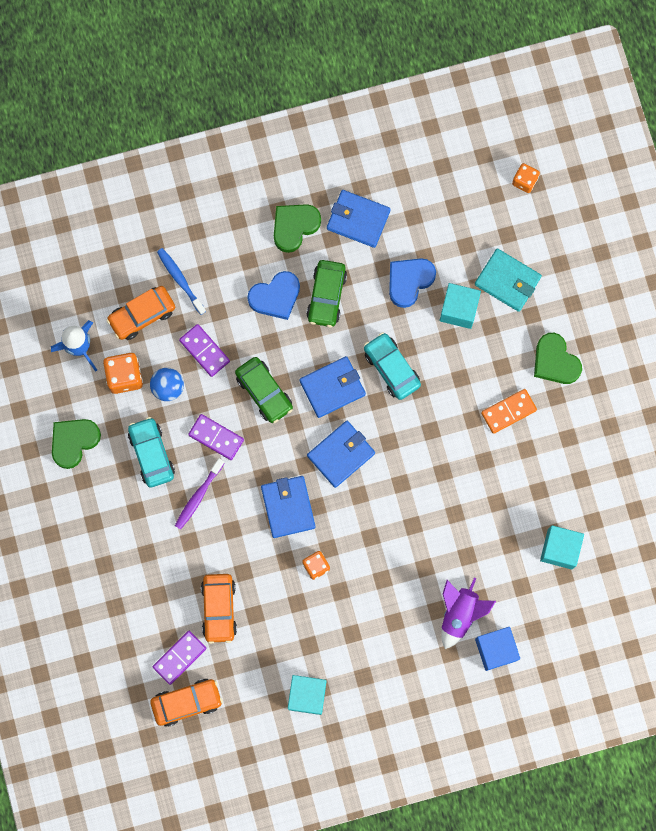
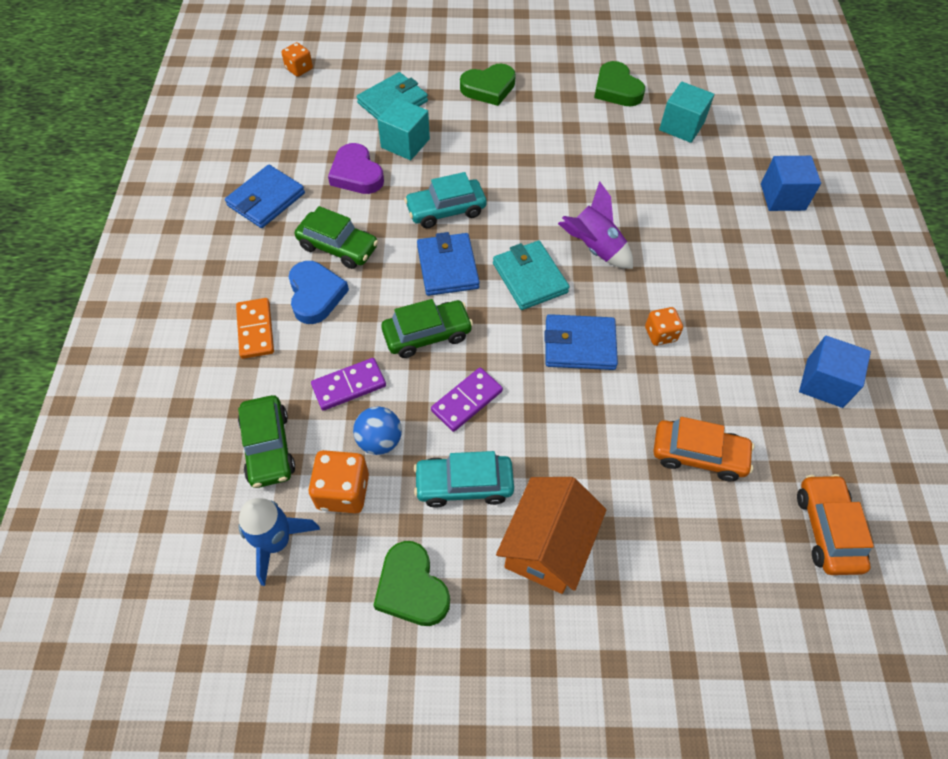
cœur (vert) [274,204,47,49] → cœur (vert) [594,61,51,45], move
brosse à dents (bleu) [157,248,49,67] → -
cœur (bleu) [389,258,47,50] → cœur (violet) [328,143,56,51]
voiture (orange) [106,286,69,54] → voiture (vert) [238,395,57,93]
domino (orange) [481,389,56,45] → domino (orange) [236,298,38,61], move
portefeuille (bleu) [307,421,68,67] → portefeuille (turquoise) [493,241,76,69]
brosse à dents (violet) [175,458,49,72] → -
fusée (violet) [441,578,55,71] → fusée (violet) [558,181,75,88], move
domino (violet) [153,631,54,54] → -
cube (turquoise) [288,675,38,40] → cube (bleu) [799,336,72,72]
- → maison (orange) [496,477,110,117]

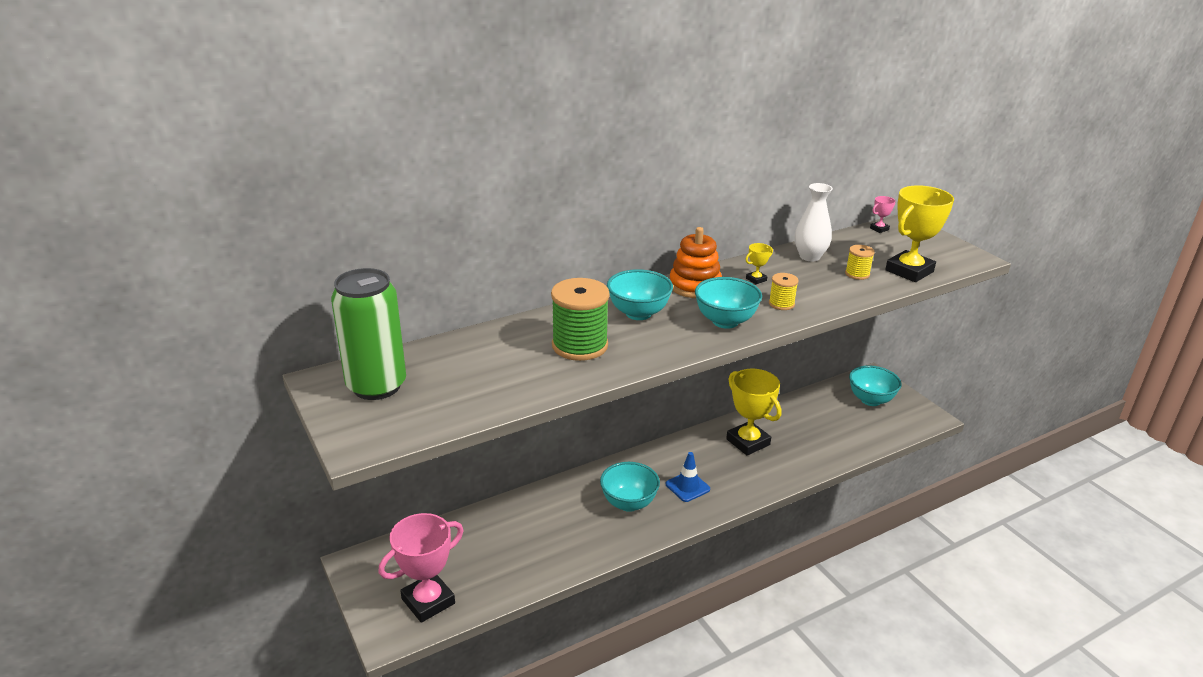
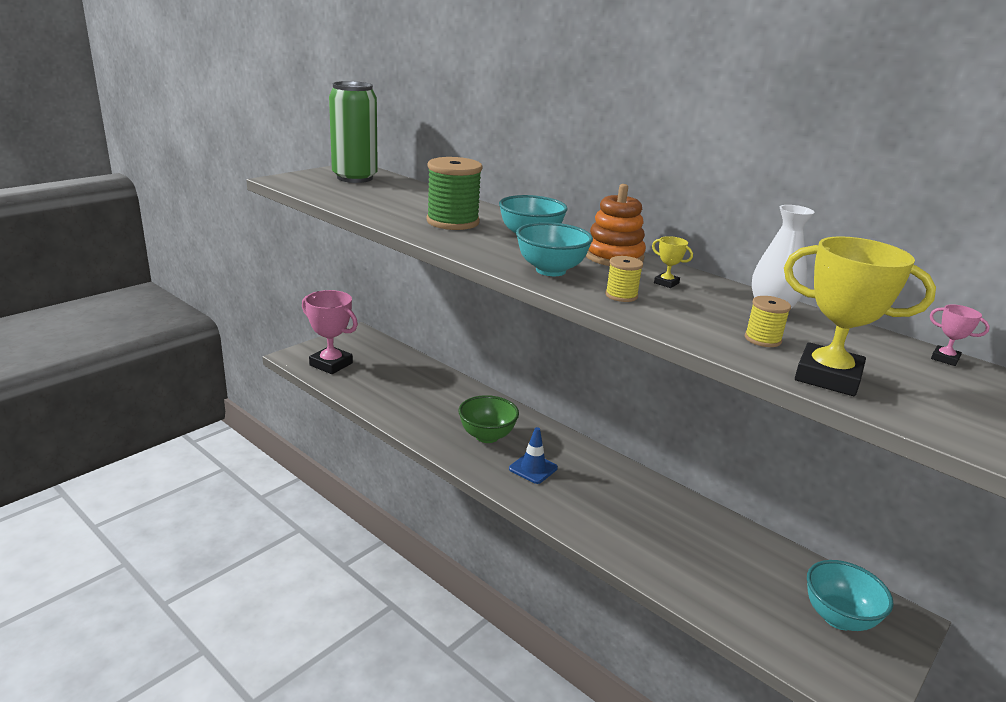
trophée (jaune) [726,369,55,87] → -
bol (turquoise) [600,462,60,50] → bol (vert) [459,395,60,48]

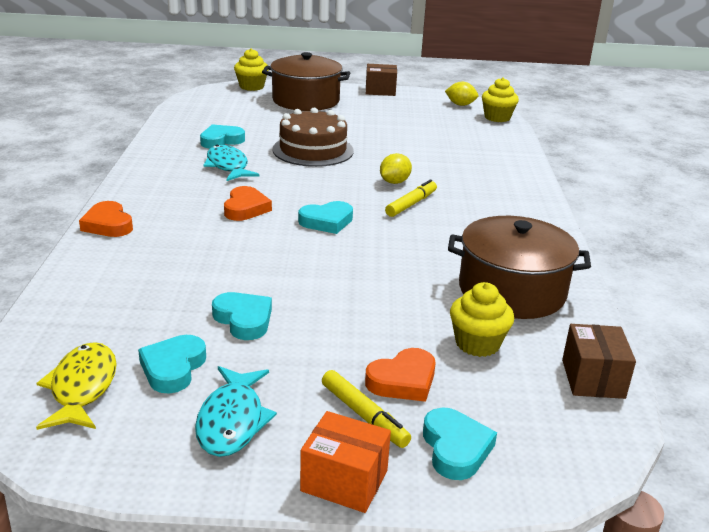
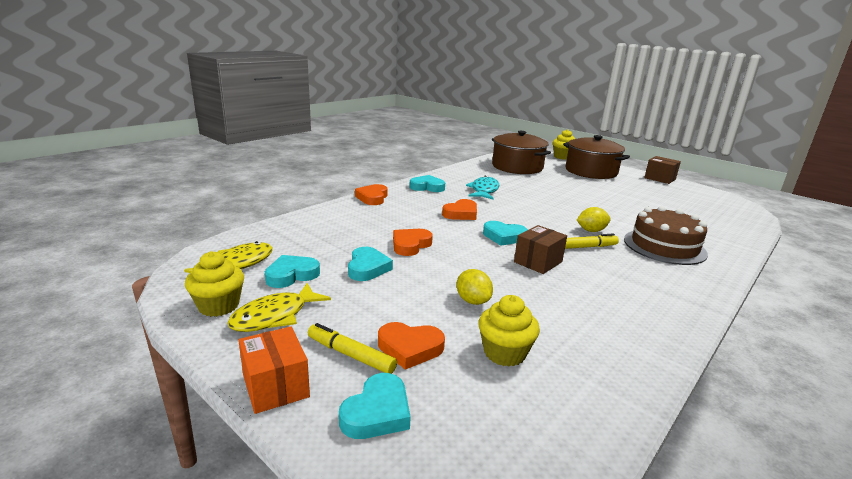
muffin (jaune) [482,77,37,45] → muffin (jaune) [185,251,59,66], move
citron (jaune) [445,82,33,24] → citron (jaune) [456,269,37,36], move
gâteau (marron) [272,108,82,59] → gâteau (marron) [624,206,84,59], move
cœur (turquoise) [200,124,45,24] → cœur (turquoise) [409,175,36,17], move
marmite (marron) [448,216,143,103] → marmite (marron) [492,131,59,43], move
boîte (marron) [562,324,74,75] → boîte (marron) [514,225,53,49], move
poisson (turquoise) [195,366,82,91] → poisson (jaune) [227,283,104,49]
feutre (jaune) [322,370,89,78] → feutre (jaune) [308,323,89,51], 120 degrees clockwise
- → cœur (orange) [393,229,40,27]

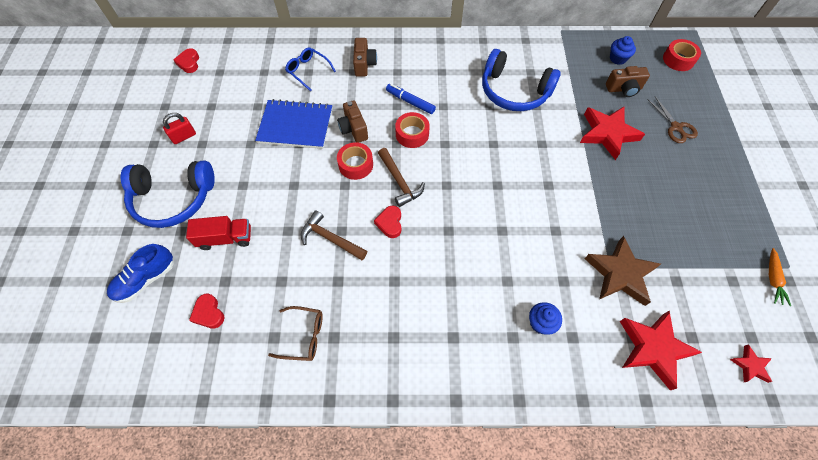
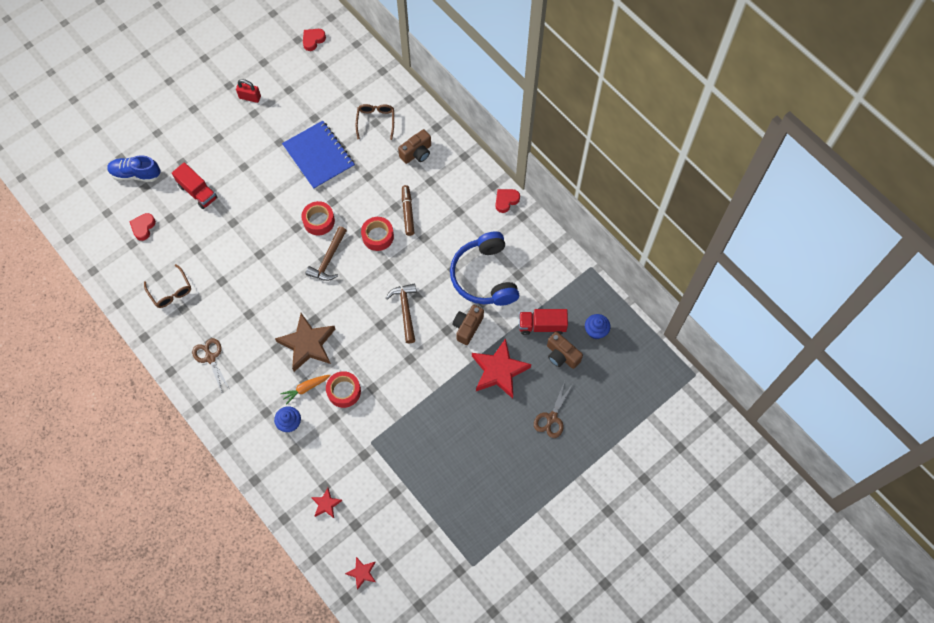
ruban adhésif (rouge) [663,39,38,32] → ruban adhésif (rouge) [326,371,35,37], move
lunettes (bleu) [285,47,51,44] → lunettes (marron) [355,104,39,36]
feutre (bleu) [386,84,50,30] → feutre (marron) [402,185,12,51]
appareil photo (marron) [337,100,31,43] → appareil photo (marron) [453,305,31,40], move
casque audio (bleu) [121,161,94,67] → -
cœur (rouge) [374,205,27,33] → cœur (rouge) [496,189,24,24], move
marteau (marron) [301,210,66,50] → marteau (marron) [386,283,30,60], move
étoile (marron) [585,236,76,70] → étoile (marron) [275,313,60,59], move
carotte (orange) [769,248,22,58] → carotte (orange) [280,375,51,30], move
étoile (rouge) [620,311,82,79] → étoile (rouge) [311,488,31,30], x0.49
- → camion (rouge) [519,309,49,26]
- → ciseaux (marron) [192,338,39,55]

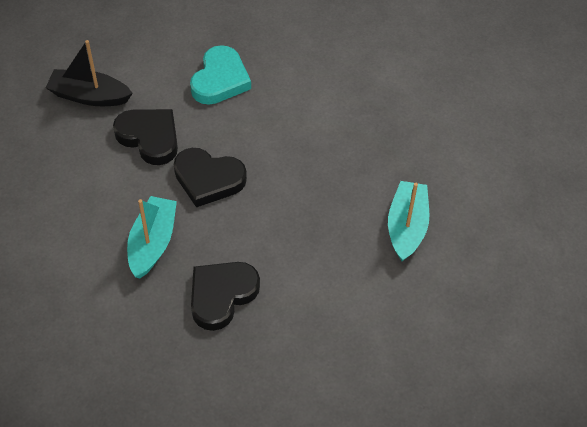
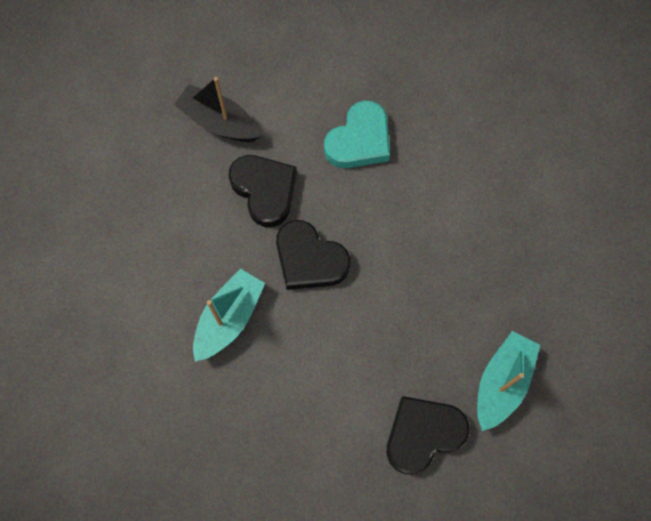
cœur (noir) [191,262,69,69] → cœur (noir) [387,396,83,79], move

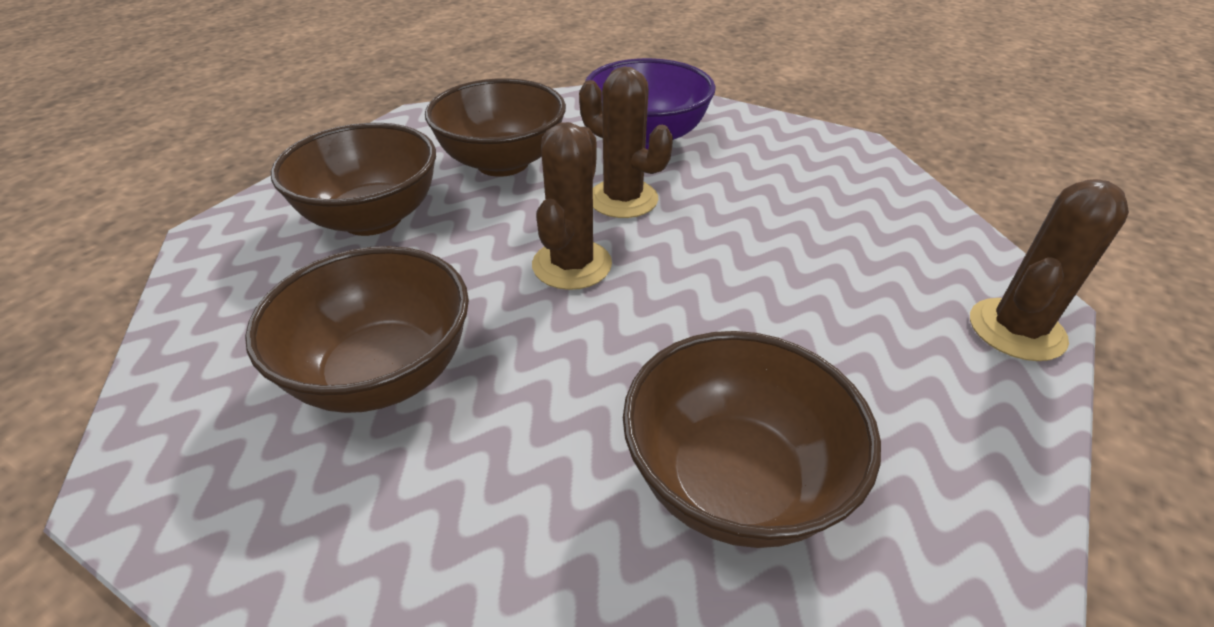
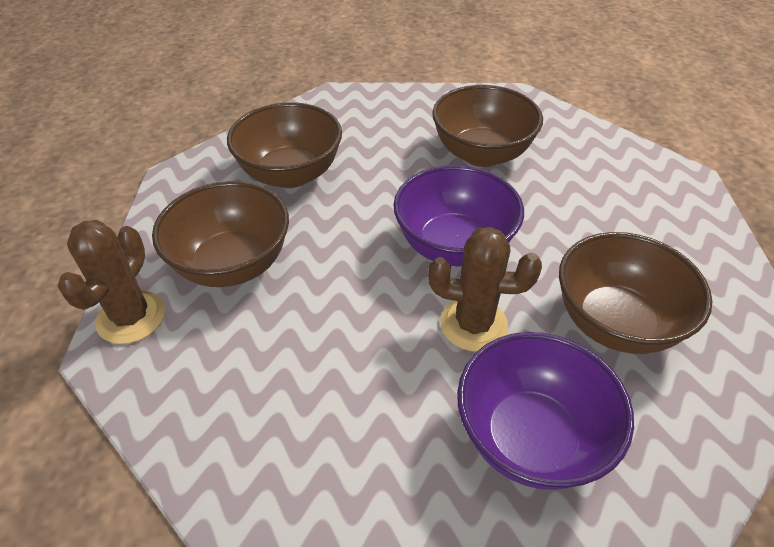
cactus (marron) [532,122,80,168] → bol (violet) [393,165,131,101]
bol (marron) [271,123,165,113] → bol (marron) [152,181,137,106], move

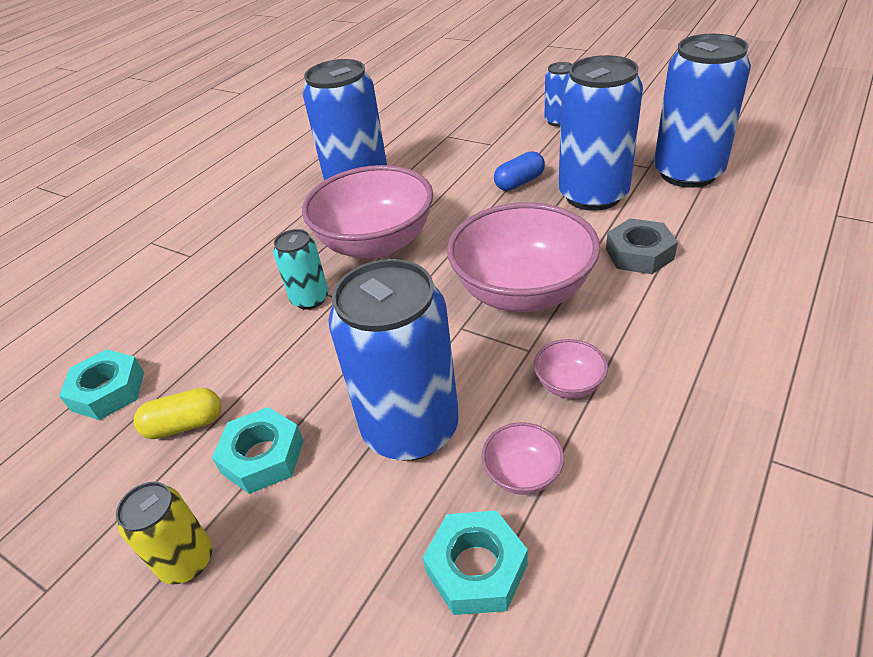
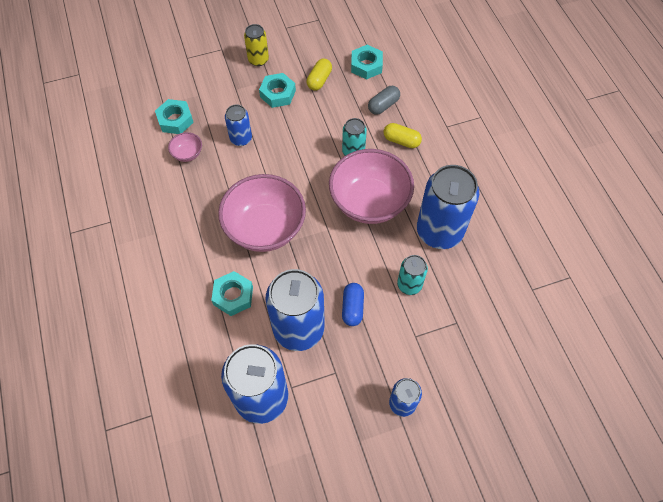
écrou (gris) [606,218,72,56] → écrou (turquoise) [211,271,42,45]
canette (bleu) [328,259,131,202] → canette (bleu) [225,105,27,41], x0.51
bol (rose) [534,339,74,59] → -
- → gélule (gris) [368,86,32,29]
- → gélule (jaune) [383,123,39,25]
- → canette (turquoise) [397,255,31,40]

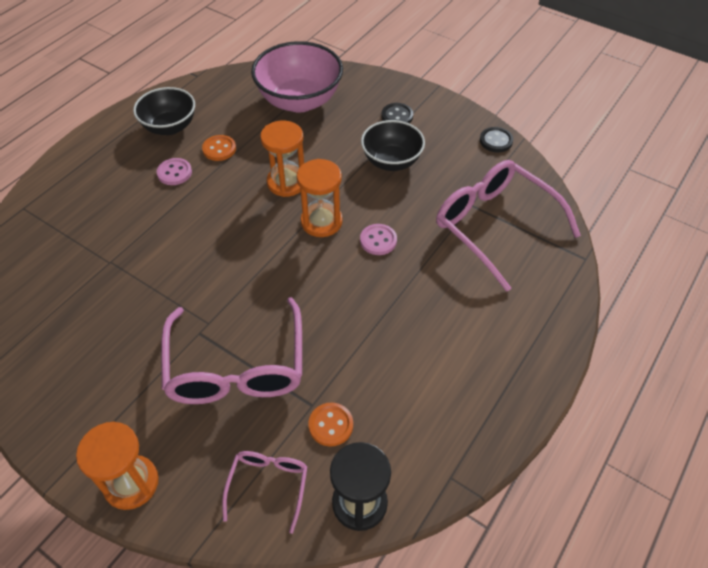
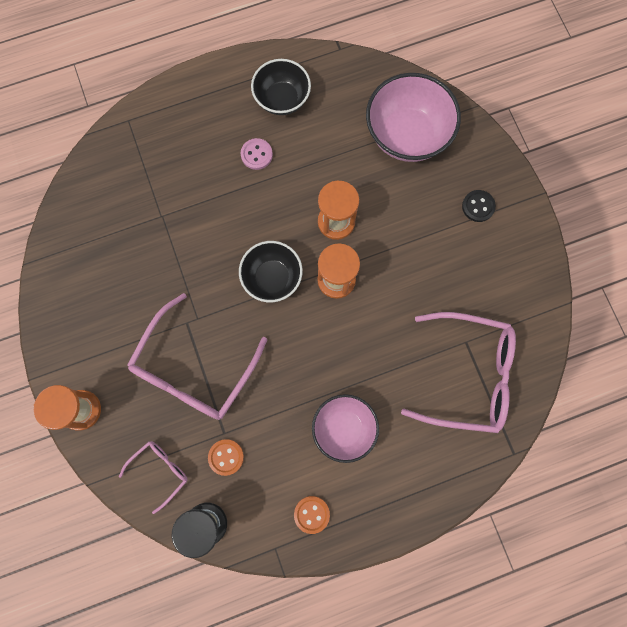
bol (noir) [361,120,64,51] → bol (noir) [239,241,64,61], move
bouton (noir) [480,127,33,25] → -
bouton (orange) [202,135,34,26] → bouton (orange) [294,496,36,38], move
lunettes (rose) [436,160,145,132] → lunettes (rose) [401,312,115,121], 105 degrees clockwise
bouton (rose) [360,224,37,31] → -
- → bol (rose) [312,394,67,69]

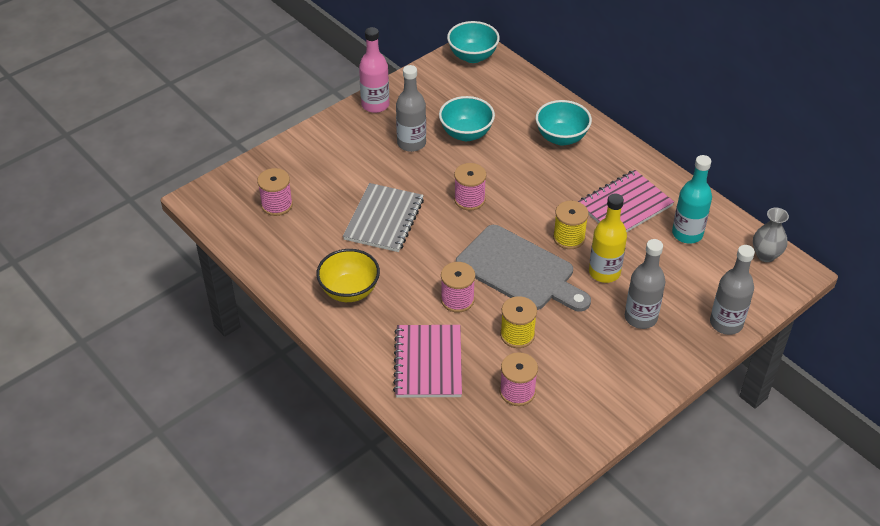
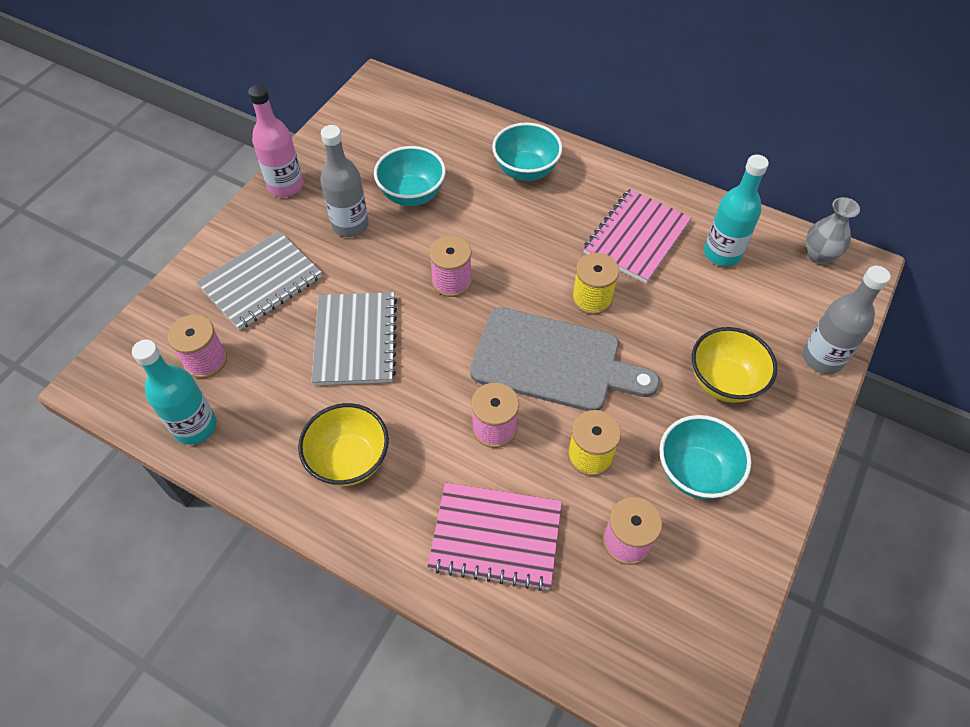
bol (turquoise) [447,21,53,42] → bol (turquoise) [660,415,91,84], move
bouteille (jaune) [589,193,38,90] → -
bouteille (gris) [625,239,41,90] → bol (jaune) [692,327,85,76]
carnet (rose) [393,325,69,73] → carnet (rose) [427,483,135,108], 60 degrees counterclockwise
- → carnet (gris) [196,231,126,100]
- → bouteille (turquoise) [132,340,85,105]

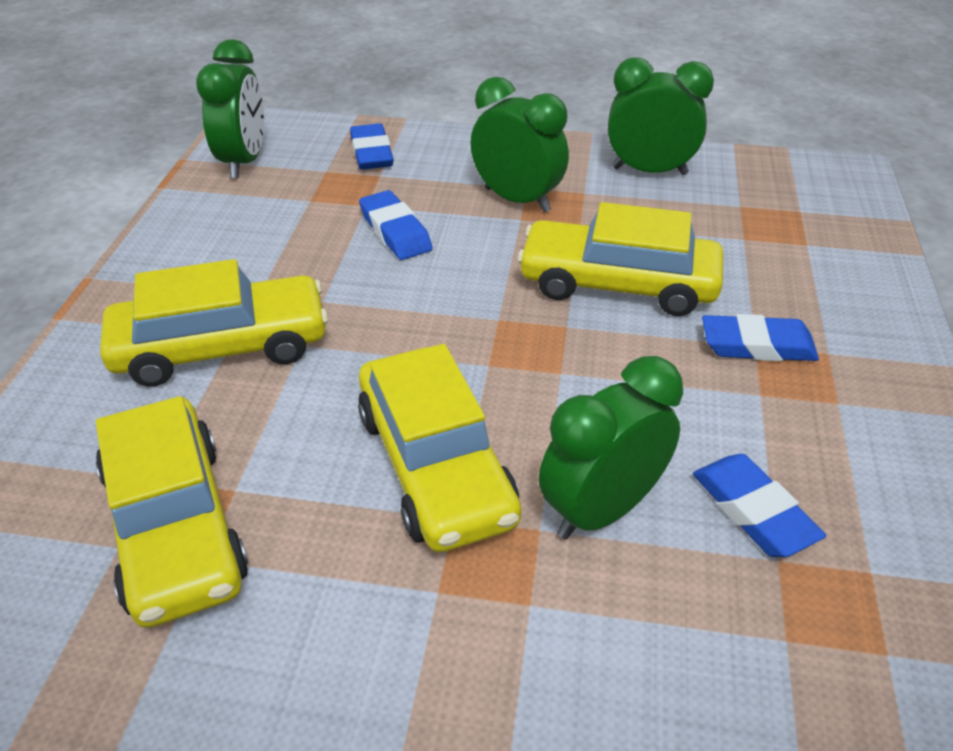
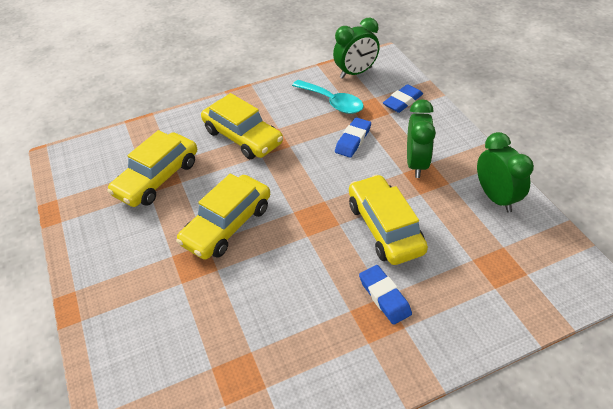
réveil (vert) [539,356,144,184] → -
gomme (bleu) [693,454,133,103] → -
- → cuillère (turquoise) [292,80,72,34]

